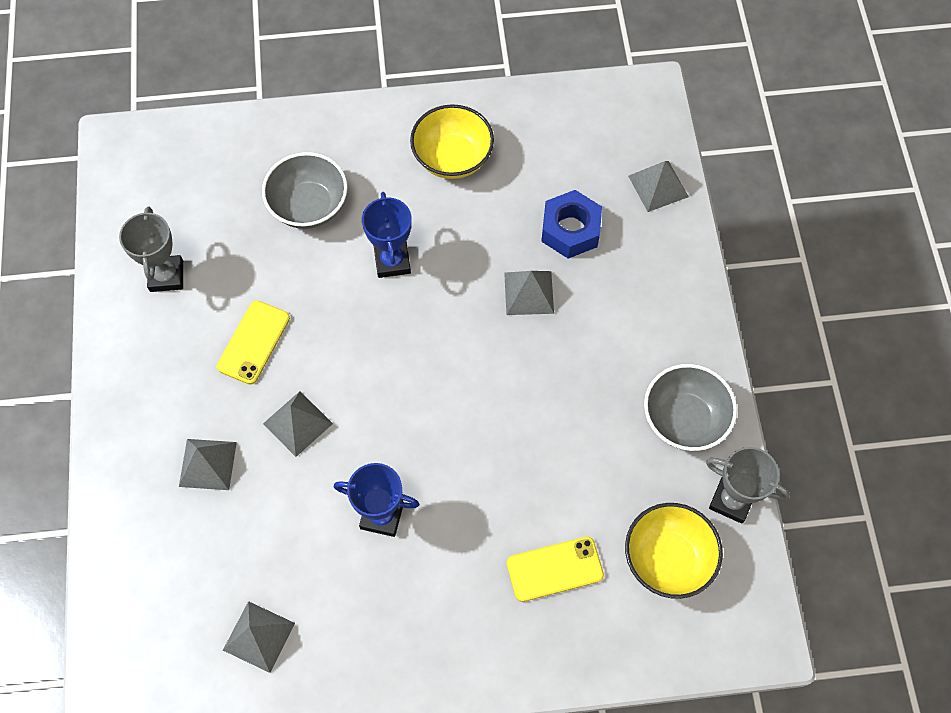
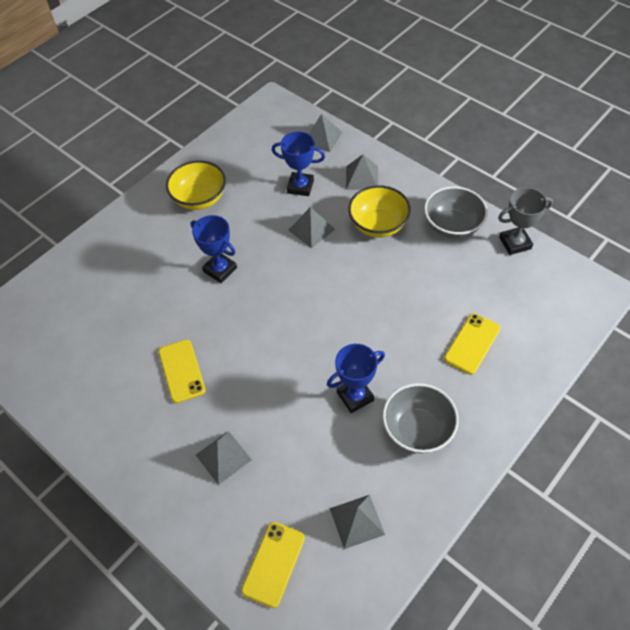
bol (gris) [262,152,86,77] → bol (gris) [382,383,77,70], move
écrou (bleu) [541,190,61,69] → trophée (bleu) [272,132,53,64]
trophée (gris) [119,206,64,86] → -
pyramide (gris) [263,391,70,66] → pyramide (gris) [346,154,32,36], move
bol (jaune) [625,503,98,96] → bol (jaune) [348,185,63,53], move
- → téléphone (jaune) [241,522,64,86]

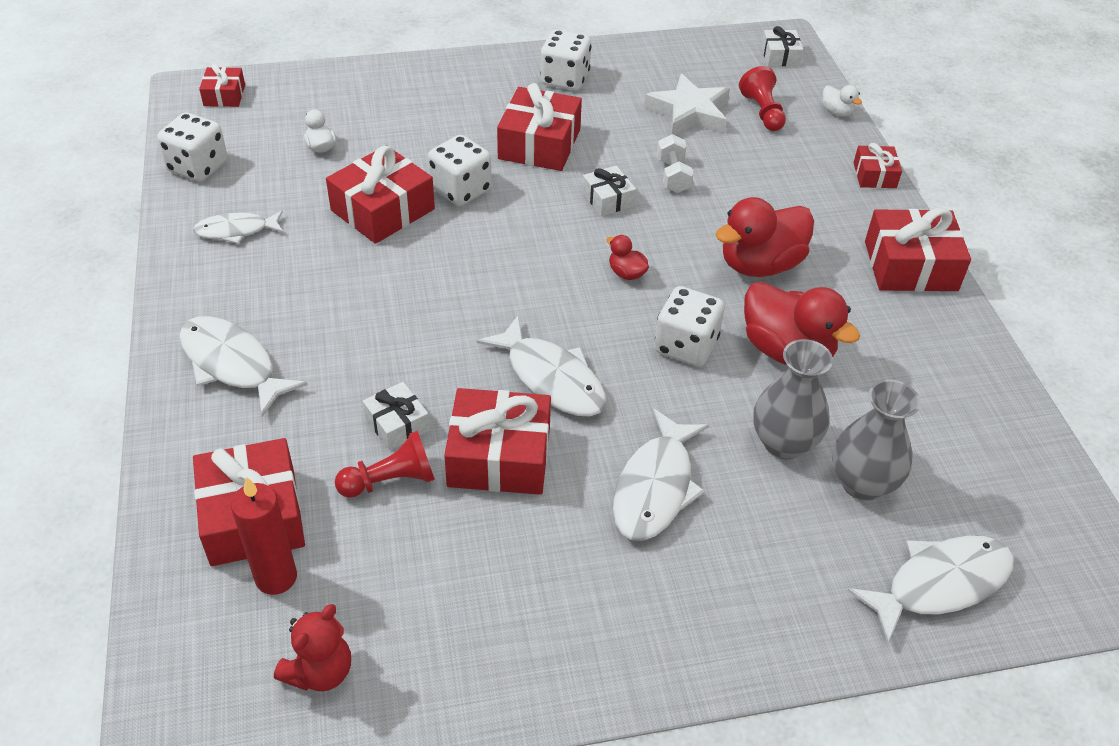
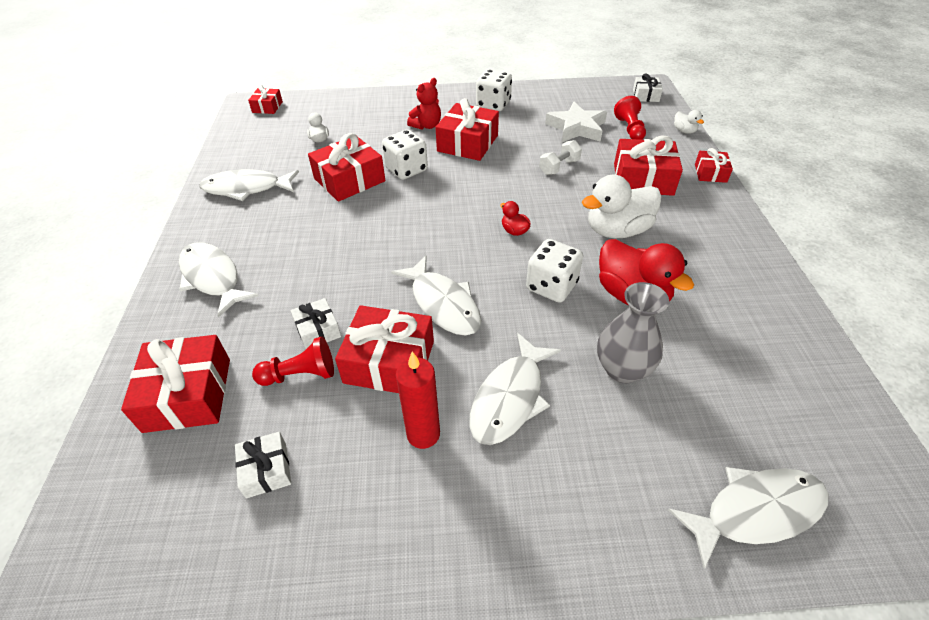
dé (blanc) [157,113,70,69] → -
haltère (blanc) [657,134,37,59] → haltère (blanc) [539,140,43,35], 45 degrees clockwise
cadeau (blanc) [582,166,54,50] → cadeau (blanc) [235,432,56,66], move
canard (rouge) [715,197,99,80] → canard (blanc) [582,175,80,63]
cadeau (rouge) [865,208,106,84] → cadeau (rouge) [614,135,69,61], move
poisson (blanc) [193,211,91,33] → poisson (blanc) [199,169,100,32], x1.56
vase (gris) [832,379,89,122] → -
bougie (rouge) [231,477,66,118] → bougie (rouge) [396,352,44,97], move
ours en peluche (rouge) [274,604,77,87] → ours en peluche (rouge) [407,78,34,52], move

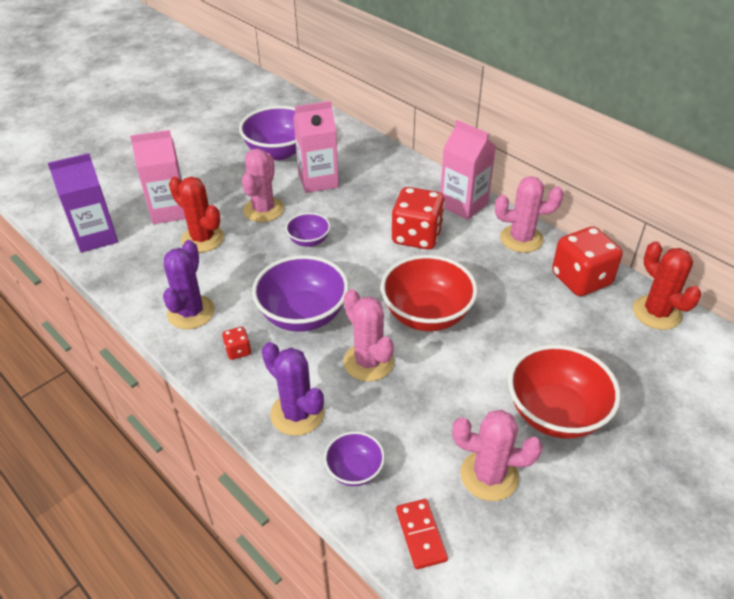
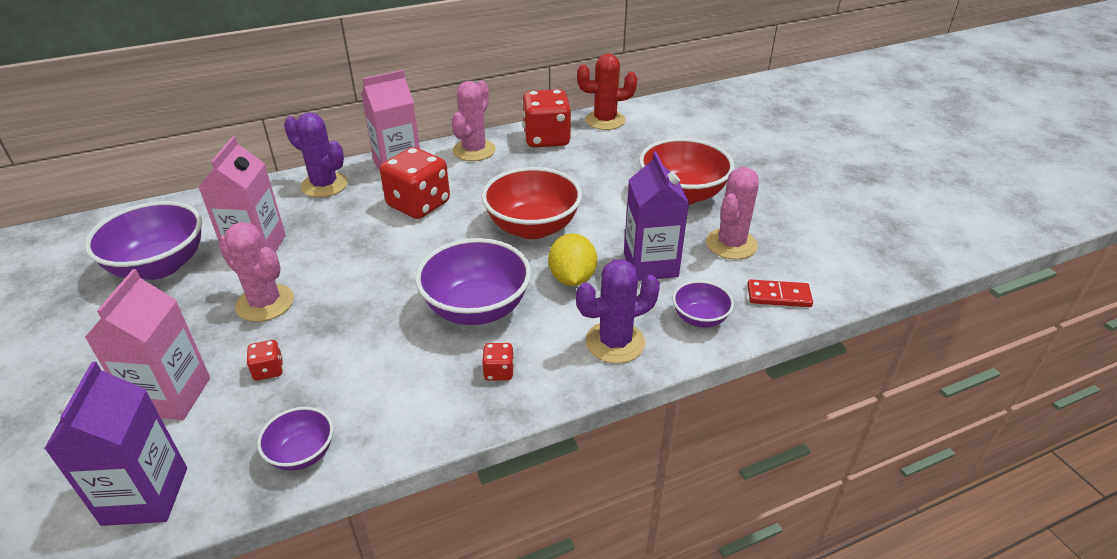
cactus (rouge) [169,177,55,75] → dé (rouge) [246,340,37,40]
bol (violet) [286,213,45,34] → bol (violet) [257,407,76,64], move
cactus (violet) [163,240,52,89] → cactus (violet) [284,112,64,86], move
cactus (rose) [343,289,51,92] → citron (jaune) [548,233,49,53]
- → brique de lait (violet) [624,152,65,129]

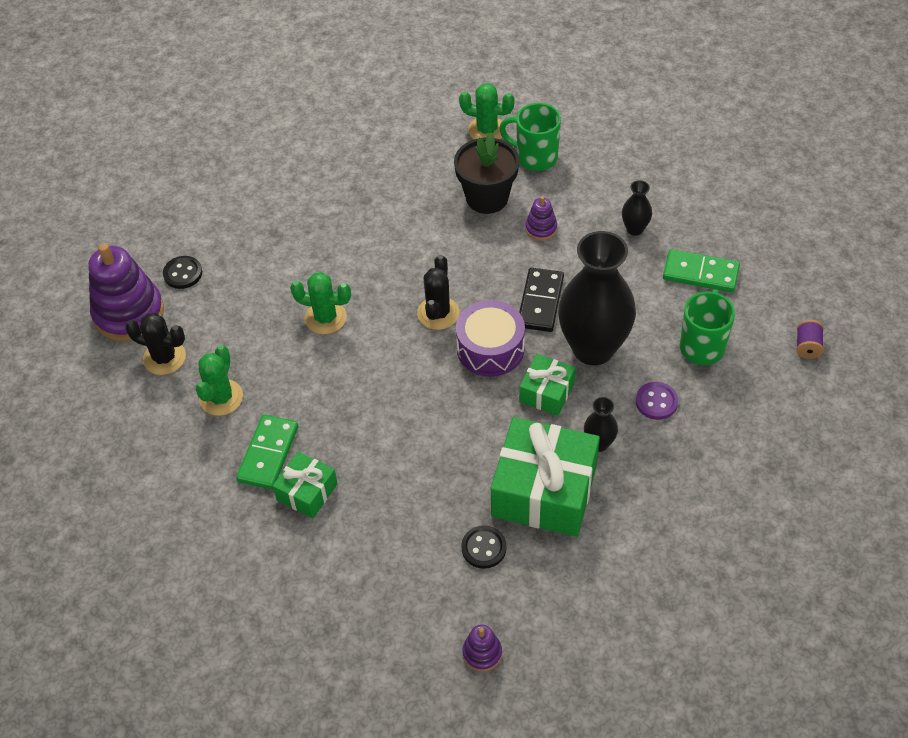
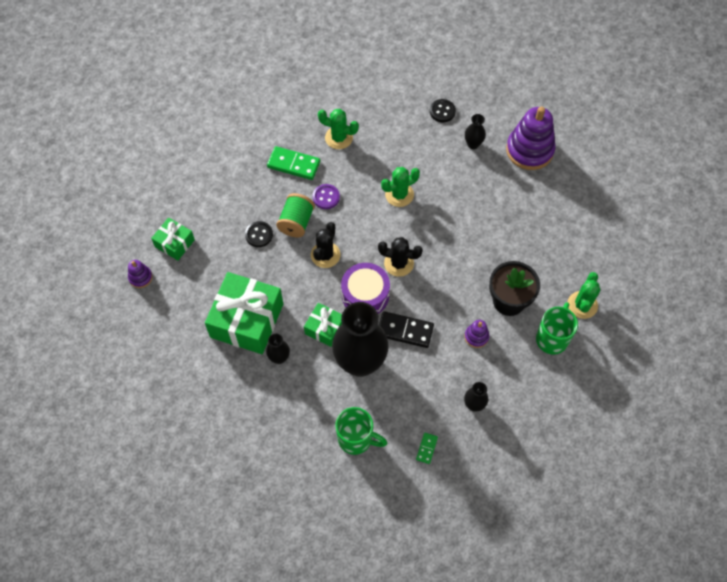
jouet à empiler (violet) [88,243,76,98] → jouet à empiler (violet) [506,107,49,63], move
domino (vert) [663,249,77,43] → domino (vert) [416,433,22,31], x0.52
cactus (vert) [290,272,61,62] → cactus (vert) [381,167,39,40], 45 degrees clockwise
cactus (noir) [125,313,61,62] → cactus (noir) [311,222,30,46], move
bobine (violet) [797,320,27,39] → -
bouton (violet) [636,382,42,38] → bouton (violet) [313,184,27,25], move
cadeau (vert) [273,451,65,68] → cadeau (vert) [151,217,44,44], move
bouton (noir) [461,525,45,44] → bouton (noir) [245,221,28,26], move
- → vase (noir) [465,114,21,35]
- → bobine (vert) [276,193,39,44]

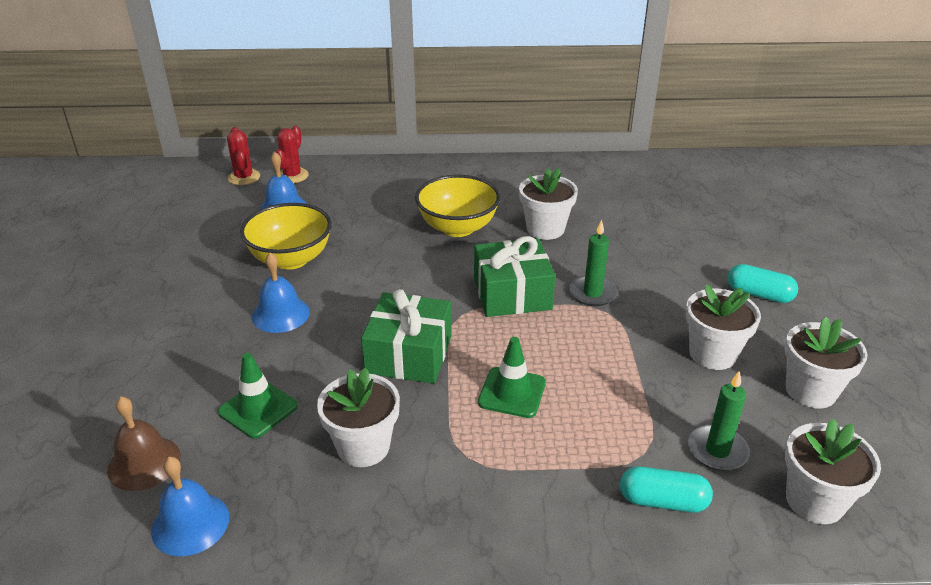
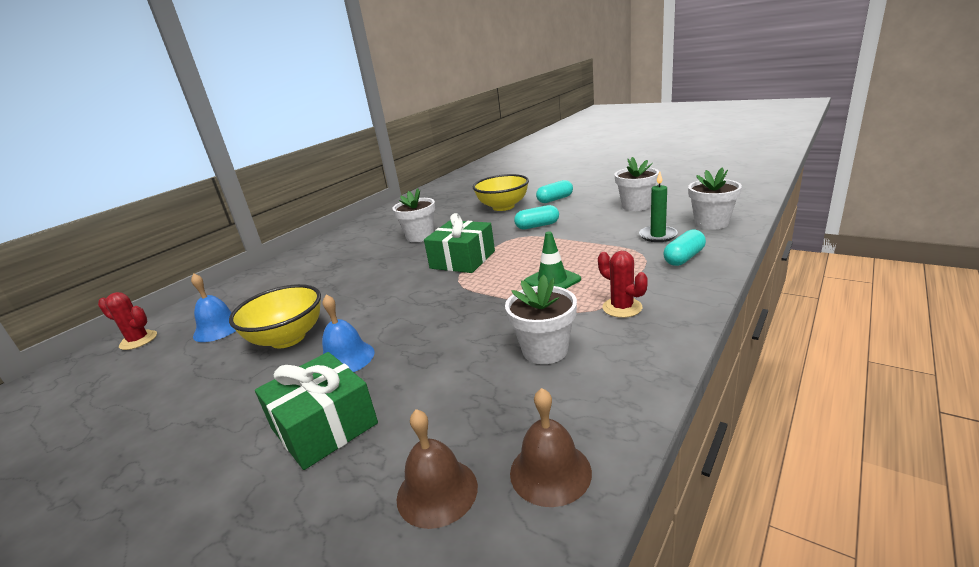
cactus (rouge) [276,126,33,57] → cactus (rouge) [598,251,50,67], move
bol (jaune) [415,175,85,62] → bol (jaune) [473,174,56,37], move
bougie (vert) [569,220,49,86] → -
pot de fleurs (blanc) [686,284,75,86] → -
cadeau (vert) [361,289,91,95] → cadeau (vert) [255,352,123,118], move
cône de chantier (vert) [218,353,80,85] → -
cloche (bleu) [151,457,78,99] → cloche (marron) [510,388,82,119]
- → gélule (turquoise) [514,205,45,25]

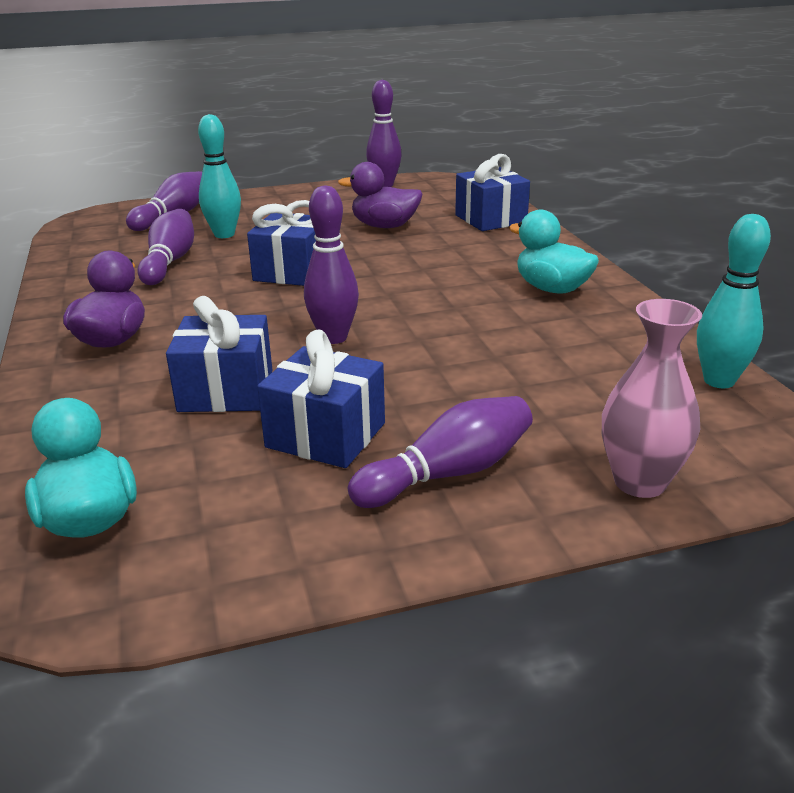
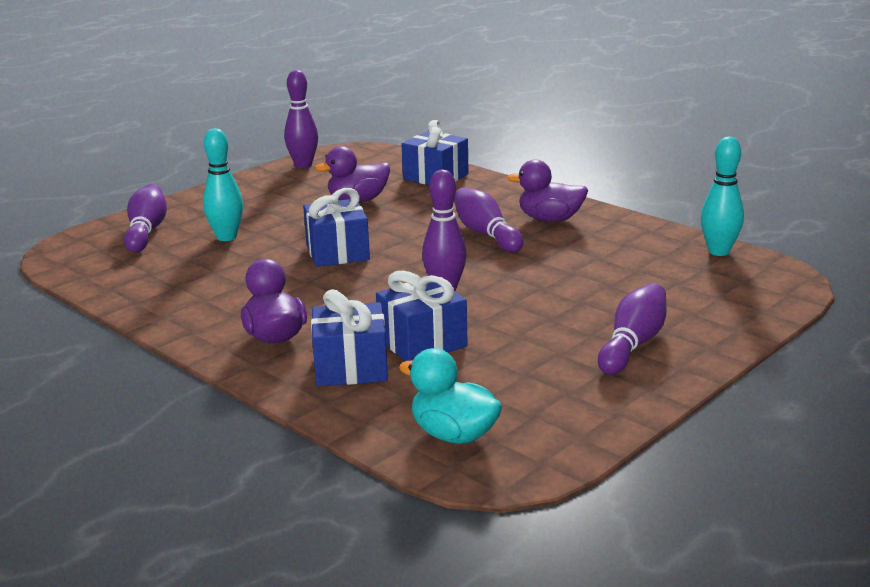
quille (violet) [138,209,56,76] → quille (violet) [454,187,70,65], move
canard (turquoise) [509,210,90,83] → canard (violet) [507,159,81,63]
vase (rose) [602,299,100,199] → -
cadeau (bleu) [257,330,128,138] → cadeau (bleu) [311,289,77,97], move

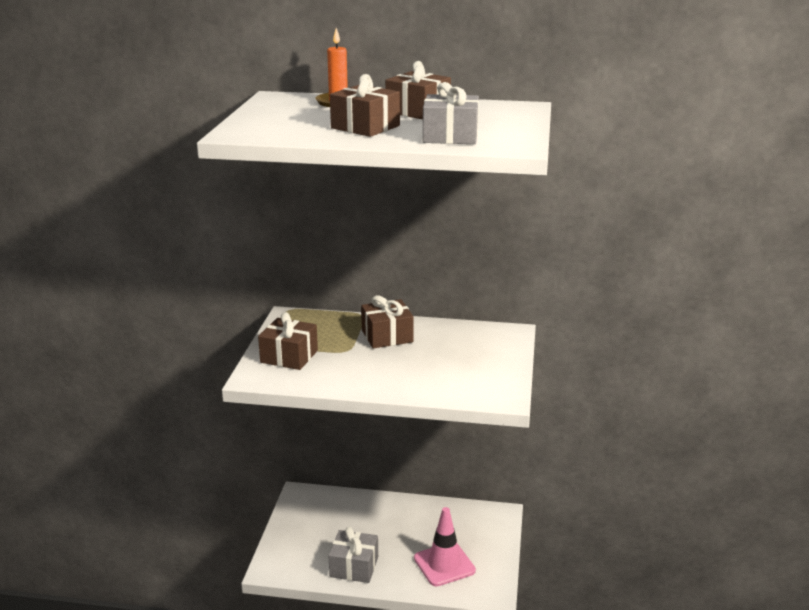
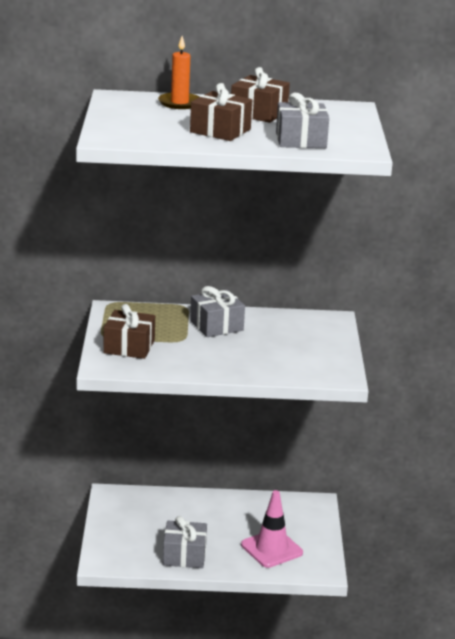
cadeau (marron) [361,295,53,53] → cadeau (gris) [190,286,55,51]

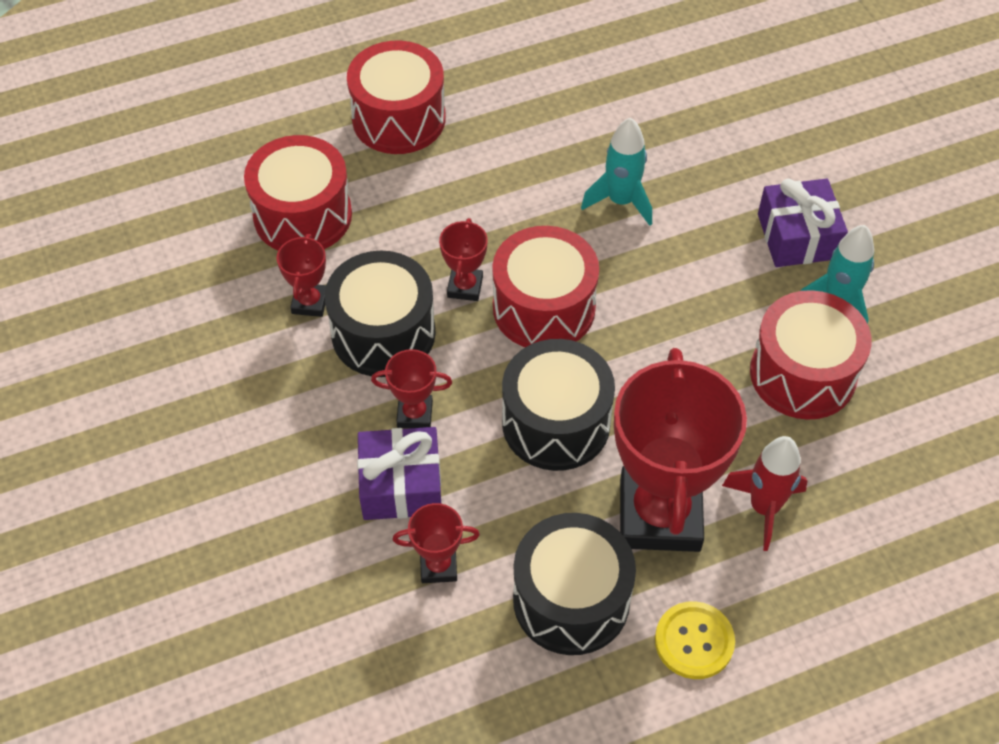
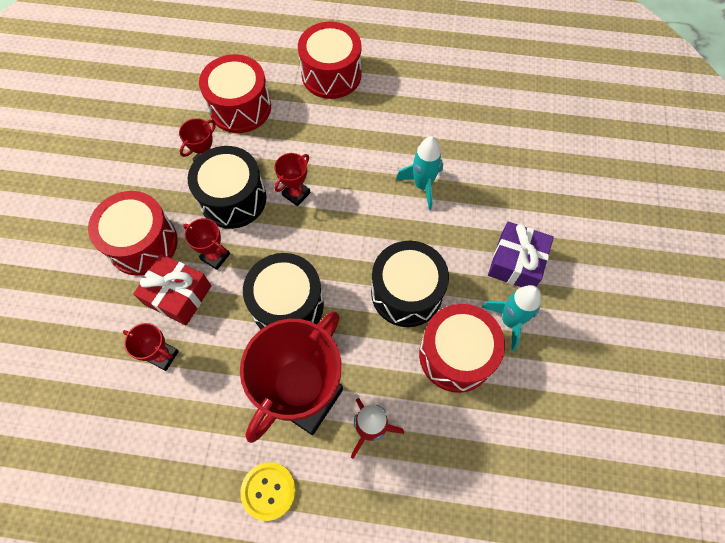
tambour (rouge) [492,226,107,121] → tambour (rouge) [88,191,90,85], move
cadeau (violet) [357,427,84,93] → cadeau (rouge) [133,254,79,71]
tambour (noir) [513,513,123,142] → tambour (noir) [371,241,78,86], move

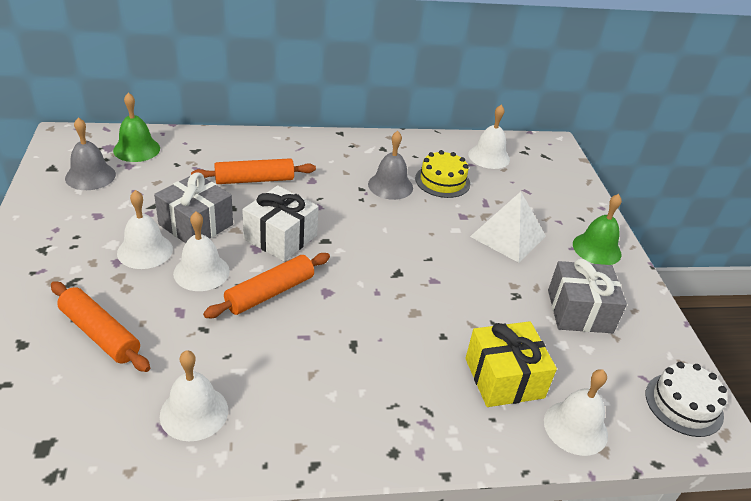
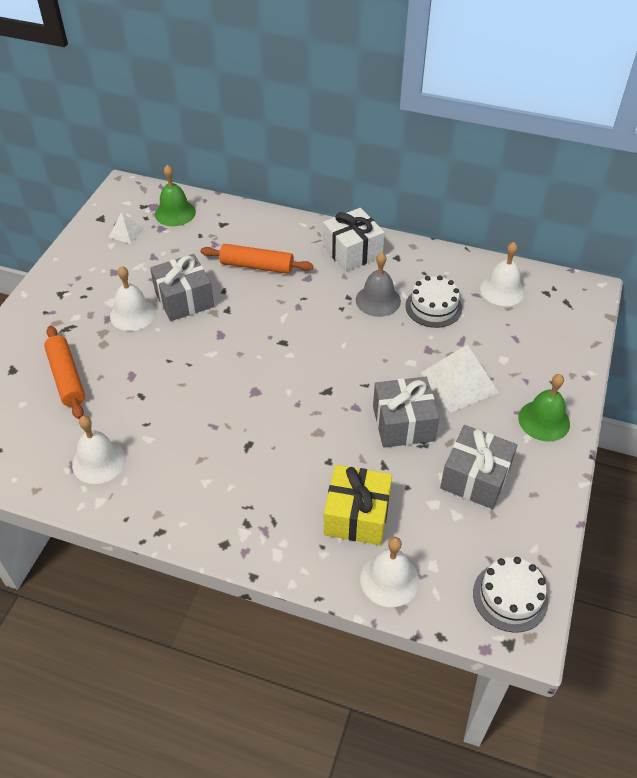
cloche (gris) [65,117,51,73] → pyramide (blanc) [108,212,36,32]
gâteau (jaune) [415,150,55,48] → gâteau (blanc) [405,275,57,53]
cadeau (blanc) [242,185,77,76] → cadeau (blanc) [323,208,62,64], move
cloche (blanc) [173,212,57,79] → -
rouleau à pâtisserie (orange) [203,253,127,65] → -
- → cadeau (gris) [373,377,66,71]

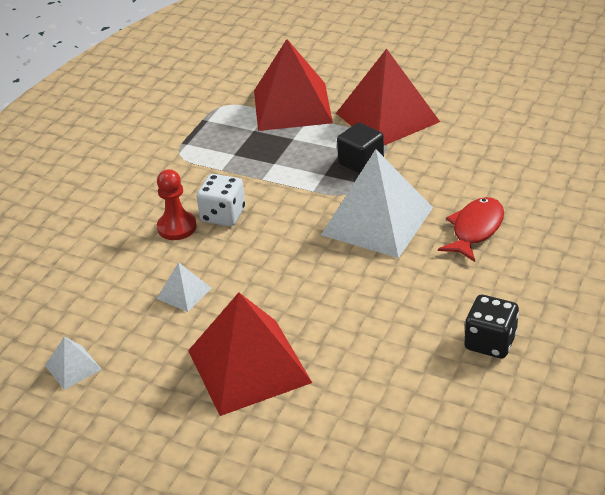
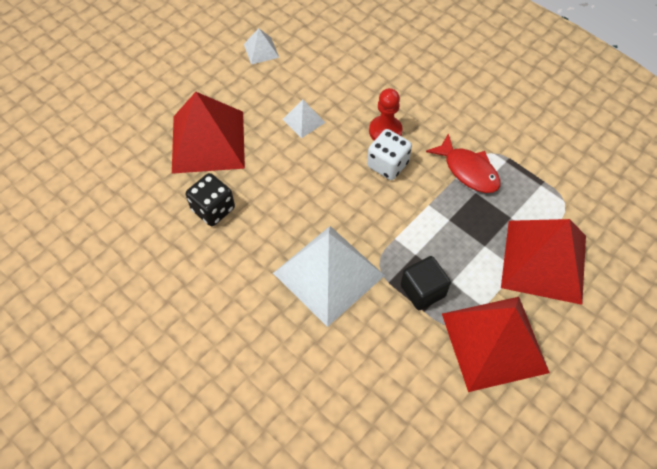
poisson (rouge) [438,197,66,65] → poisson (rouge) [426,134,75,59], move
dé (noir) [464,295,55,63] → dé (noir) [186,173,49,53], move

